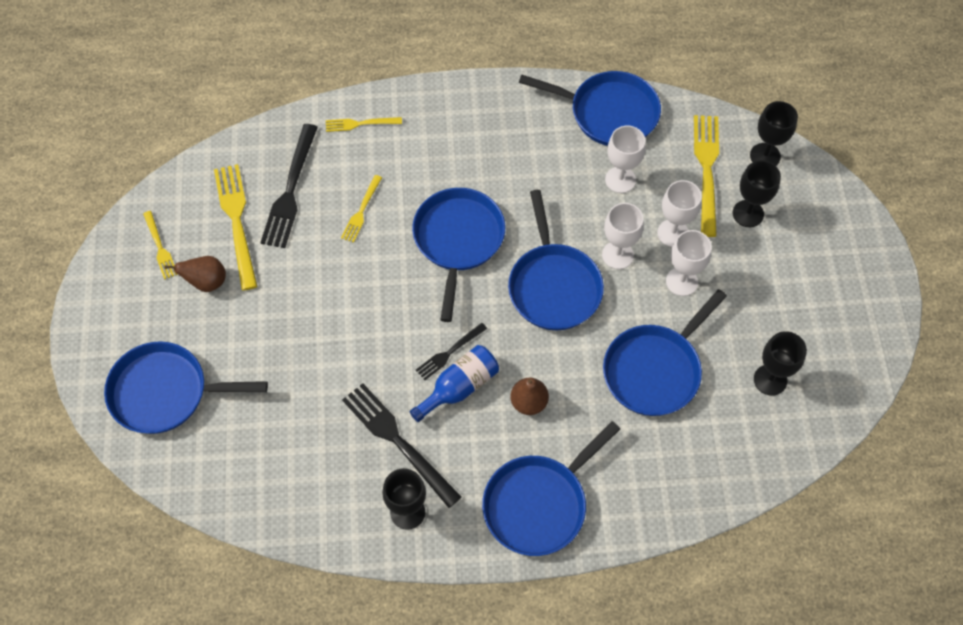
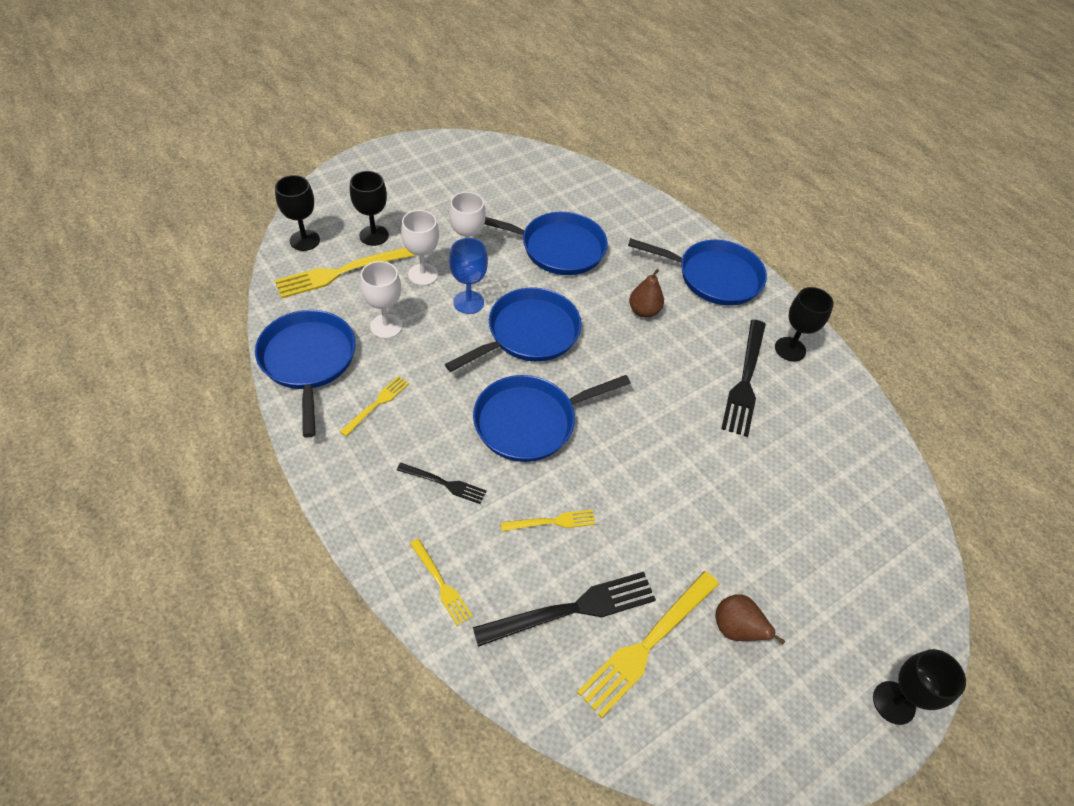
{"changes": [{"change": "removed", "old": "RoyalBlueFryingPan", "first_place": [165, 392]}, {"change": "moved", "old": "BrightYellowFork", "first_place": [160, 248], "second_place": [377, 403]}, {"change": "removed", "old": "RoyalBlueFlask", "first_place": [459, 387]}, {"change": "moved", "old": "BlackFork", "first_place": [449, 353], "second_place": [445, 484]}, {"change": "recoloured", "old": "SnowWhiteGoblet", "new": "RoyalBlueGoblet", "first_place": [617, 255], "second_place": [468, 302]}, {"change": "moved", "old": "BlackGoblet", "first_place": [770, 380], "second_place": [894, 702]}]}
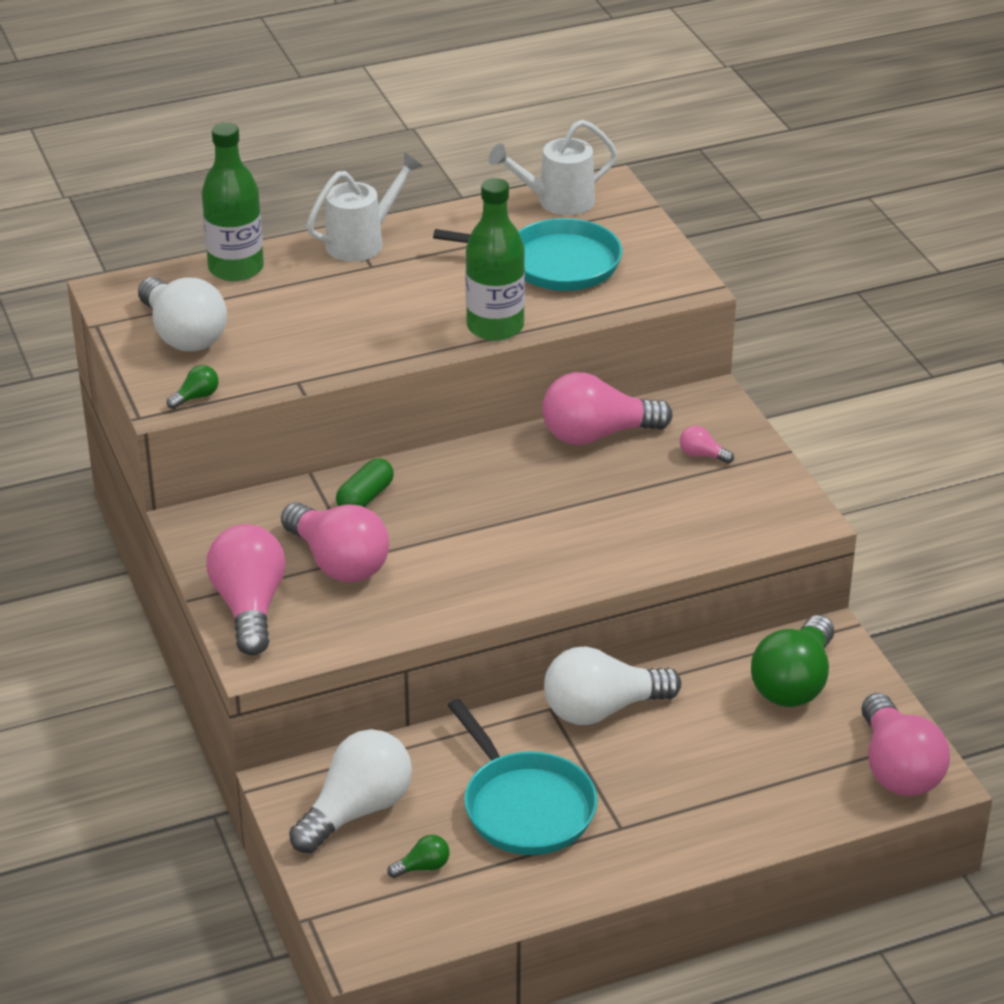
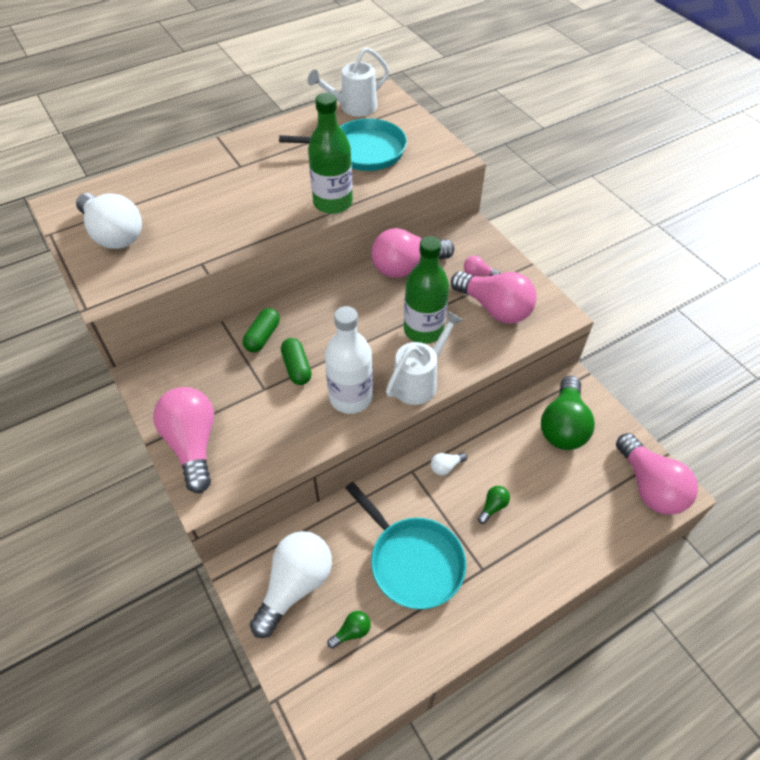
{"changes": [{"change": "moved", "old": "LeafGreenBulb", "first_place": [196, 397], "second_place": [493, 507]}, {"change": "moved", "old": "LeafGreenFlask", "first_place": [236, 268], "second_place": [423, 330]}, {"change": "moved", "old": "RosyBulb", "first_place": [338, 562], "second_place": [494, 308]}, {"change": "moved", "old": "SnowWhiteWateringCan", "first_place": [362, 242], "second_place": [419, 381]}, {"change": "resized", "old": "SnowWhiteBulb", "first_place": [602, 709], "second_place": [446, 467], "factor": 0.42}, {"change": "added", "new": "LeafGreenCapsule", "second_place": [297, 368]}, {"change": "added", "new": "SnowWhiteFlask", "second_place": [350, 397]}]}
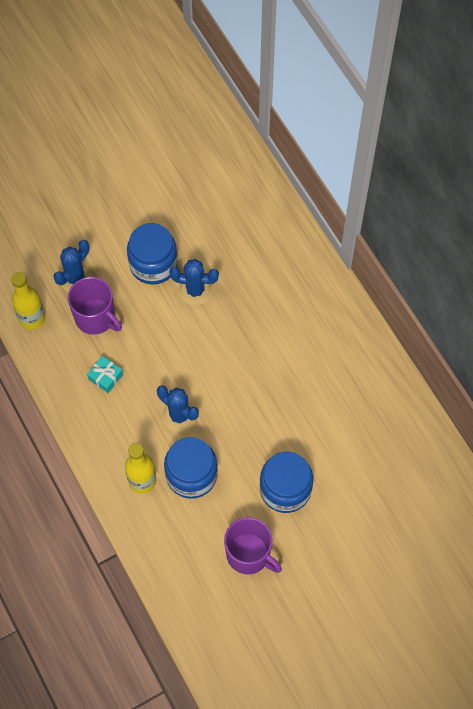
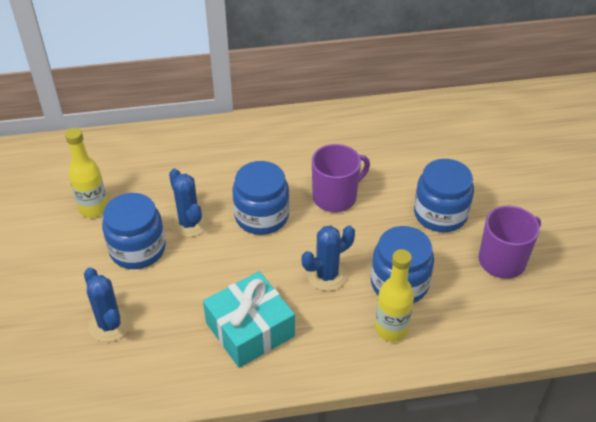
{"changes": [{"change": "moved", "old": "BrightYellowFlask", "first_place": [32, 318], "second_place": [93, 208]}, {"change": "moved", "old": "PurpleCoffeeMug", "first_place": [95, 317], "second_place": [335, 197]}, {"change": "resized", "old": "AquaWrappedGift", "first_place": [105, 377], "second_place": [250, 329], "factor": 2.12}, {"change": "turned", "old": "RoyalBlueCactus", "first_place": [195, 290], "second_place": [189, 223], "degrees": -60}, {"change": "added", "new": "RoyalBlueJar", "second_place": [261, 216]}]}
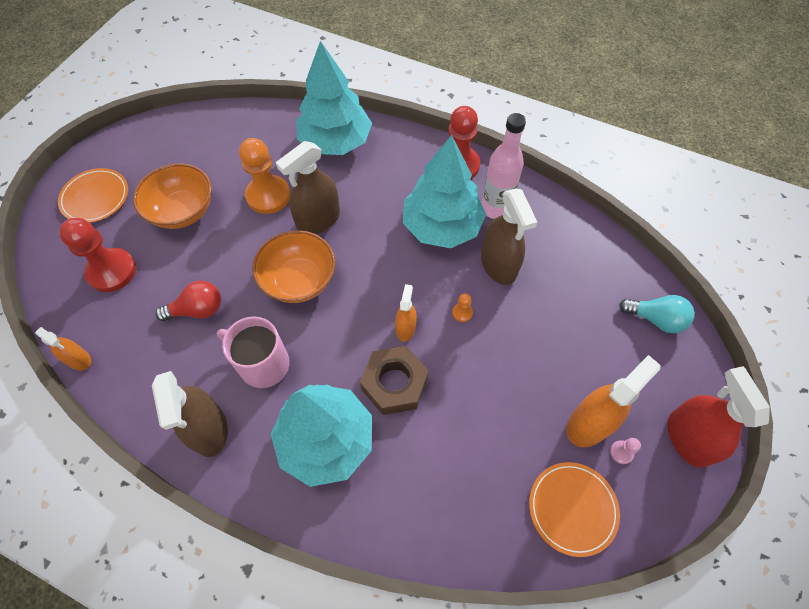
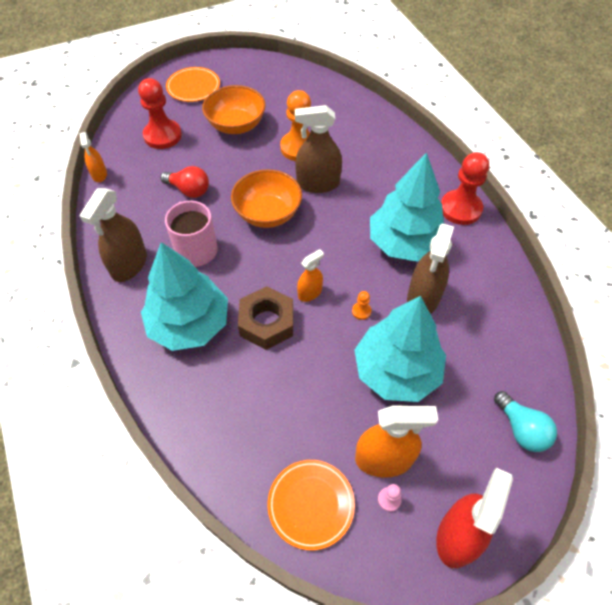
{"changes": [{"change": "moved", "old": "AquaTree", "first_place": [335, 142], "second_place": [396, 370]}, {"change": "removed", "old": "RosyFlask", "first_place": [495, 208]}]}
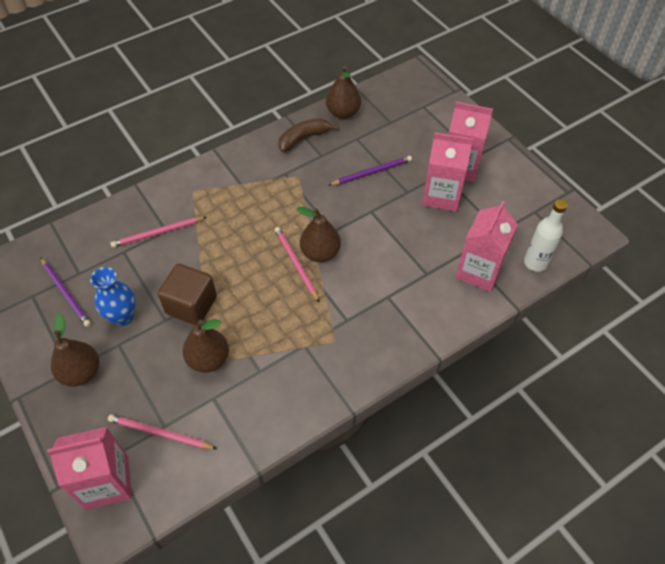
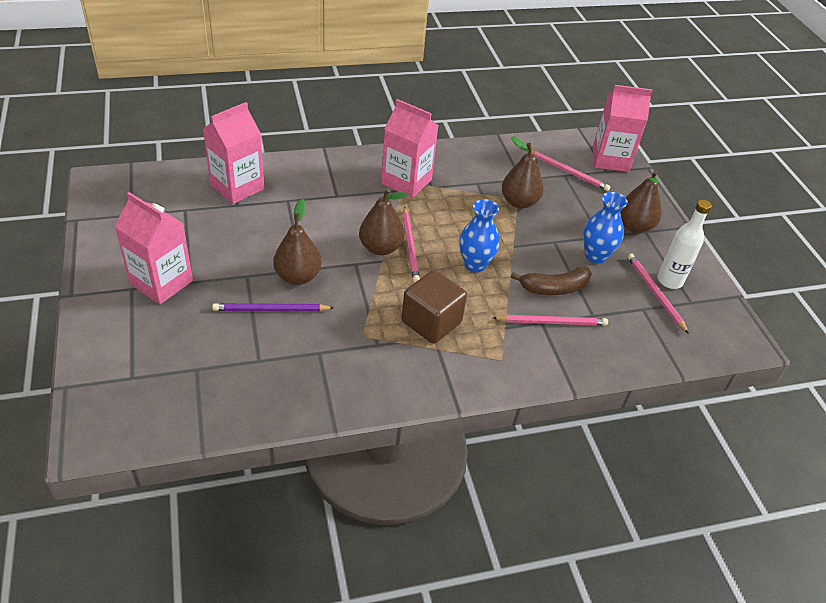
{"changes": [{"change": "recoloured", "old": "PurpleLeadPencil", "new": "RosyLeadPencil", "first_place": [66, 293], "second_place": [655, 293]}, {"change": "moved", "old": "RussetBlock", "first_place": [191, 305], "second_place": [431, 322]}, {"change": "moved", "old": "RussetToyBanana", "first_place": [303, 138], "second_place": [554, 288]}, {"change": "moved", "old": "RussetPear", "first_place": [343, 113], "second_place": [297, 276]}, {"change": "moved", "old": "RosyCarton", "first_place": [441, 195], "second_place": [406, 182]}, {"change": "moved", "old": "SnowWhiteFlask", "first_place": [535, 262], "second_place": [669, 281]}, {"change": "added", "new": "RoyalBlueFlowerVase", "second_place": [475, 264]}]}
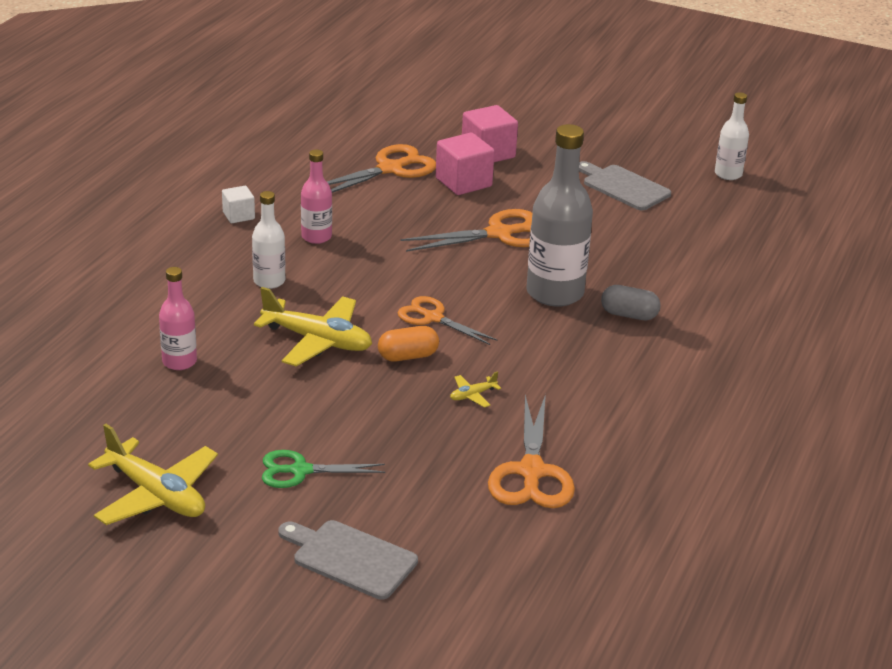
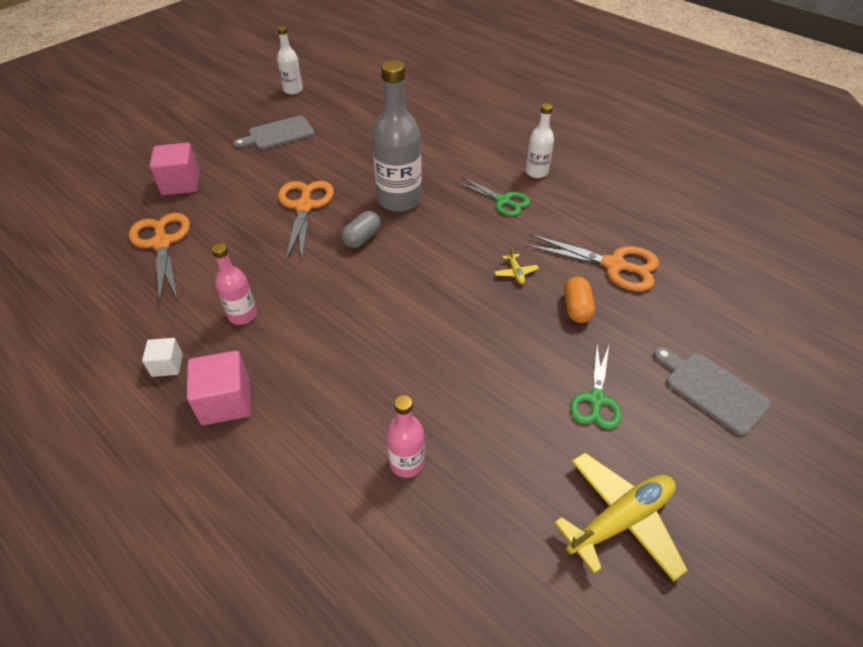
{"changes": [{"change": "moved", "old": "SnowWhiteFlask", "first_place": [269, 281], "second_place": [536, 172]}, {"change": "removed", "old": "BrightYellowPlane", "first_place": [317, 341]}, {"change": "turned", "old": "GreyBreadBoard", "first_place": [350, 558], "second_place": [712, 390], "degrees": 90}, {"change": "moved", "old": "OrangeCapsule", "first_place": [408, 356], "second_place": [576, 308]}, {"change": "removed", "old": "OrangeScissors", "first_place": [433, 318]}, {"change": "moved", "old": "RosyBlock", "first_place": [463, 182], "second_place": [226, 402]}, {"change": "moved", "old": "GreyCapsule", "first_place": [629, 315], "second_place": [362, 238]}, {"change": "added", "new": "LeafGreenScissors", "second_place": [503, 201]}]}
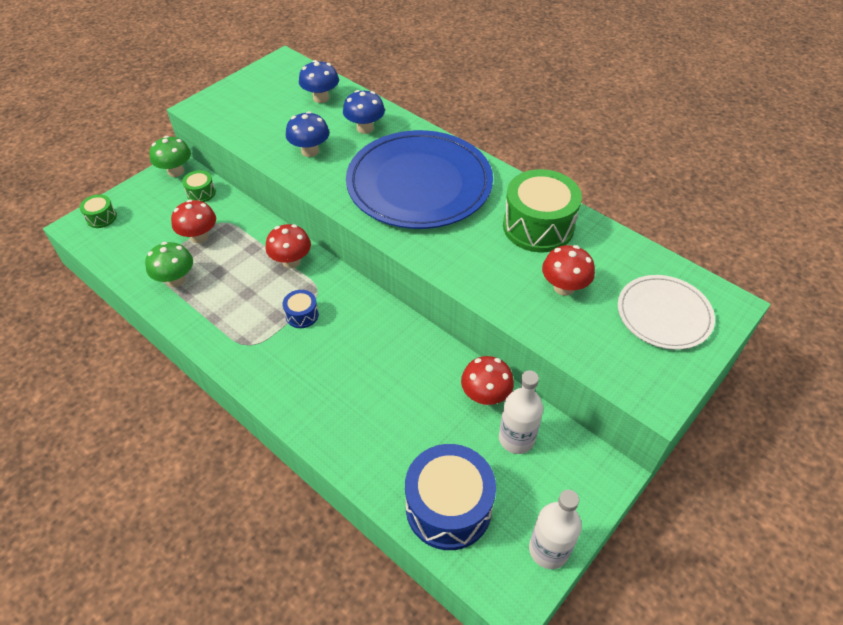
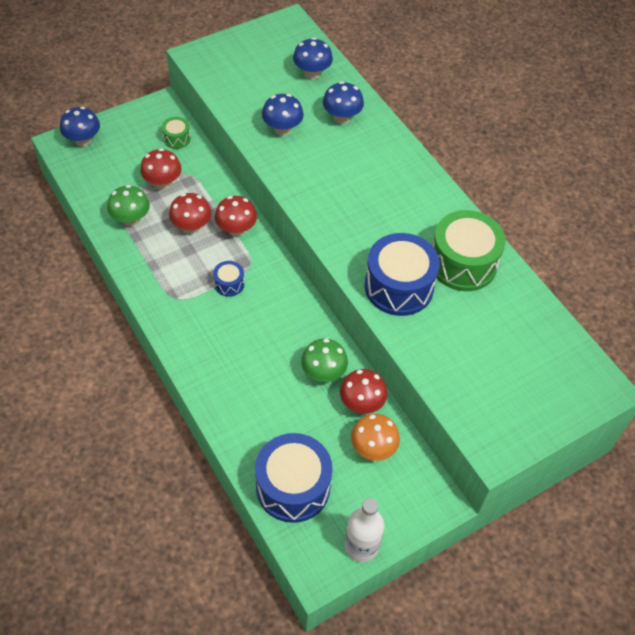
{"changes": [{"change": "replaced", "old": "LeafGreenToyDrum", "new": "RoyalBlueToadstool", "first_place": [101, 217], "second_place": [83, 140]}, {"change": "moved", "old": "LeafGreenToadstool", "first_place": [176, 171], "second_place": [323, 373]}, {"change": "removed", "old": "RoyalBlueFlatDish", "first_place": [419, 184]}, {"change": "replaced", "old": "SnowWhiteFlask", "new": "OrangeToadstool", "first_place": [516, 438], "second_place": [373, 448]}, {"change": "moved", "old": "CrimsonToadstool", "first_place": [564, 287], "second_place": [191, 227]}, {"change": "removed", "old": "SnowWhiteFlatDish", "first_place": [664, 314]}, {"change": "added", "new": "RoyalBlueToyDrum", "second_place": [399, 287]}]}
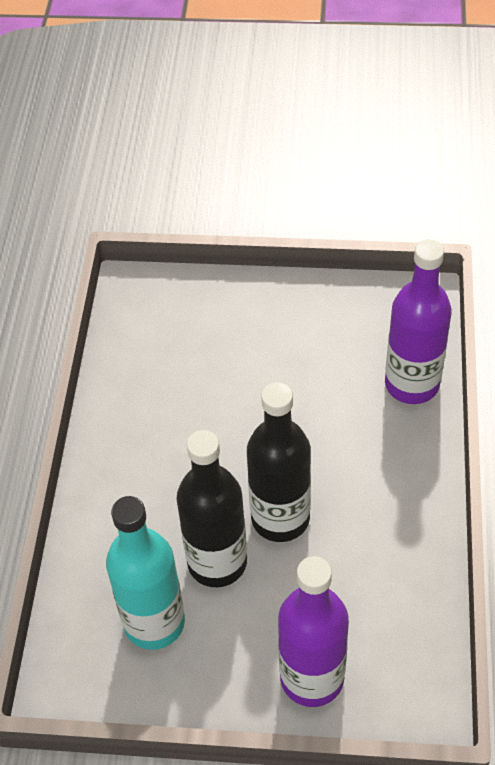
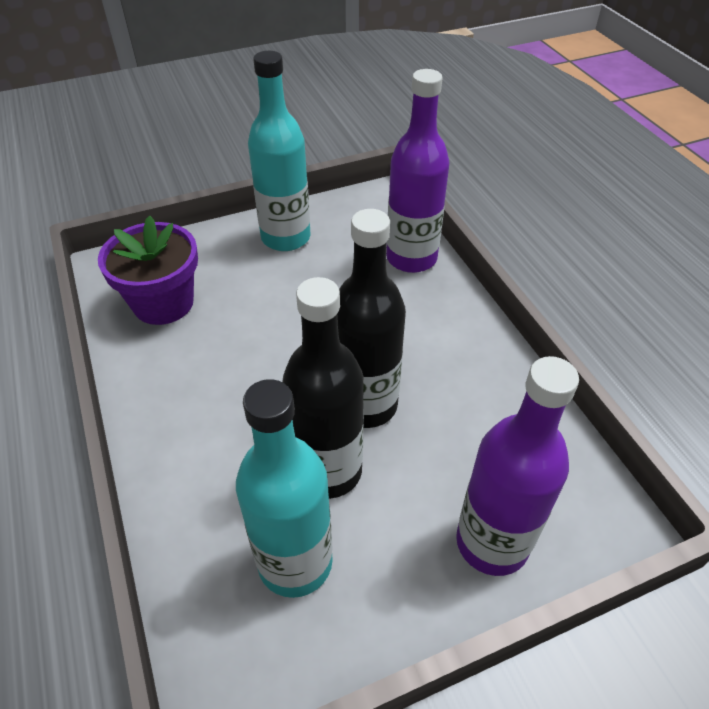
{"changes": [{"change": "added", "new": "PurplePlantPot", "second_place": [163, 303]}, {"change": "added", "new": "AquaFlask", "second_place": [286, 238]}]}
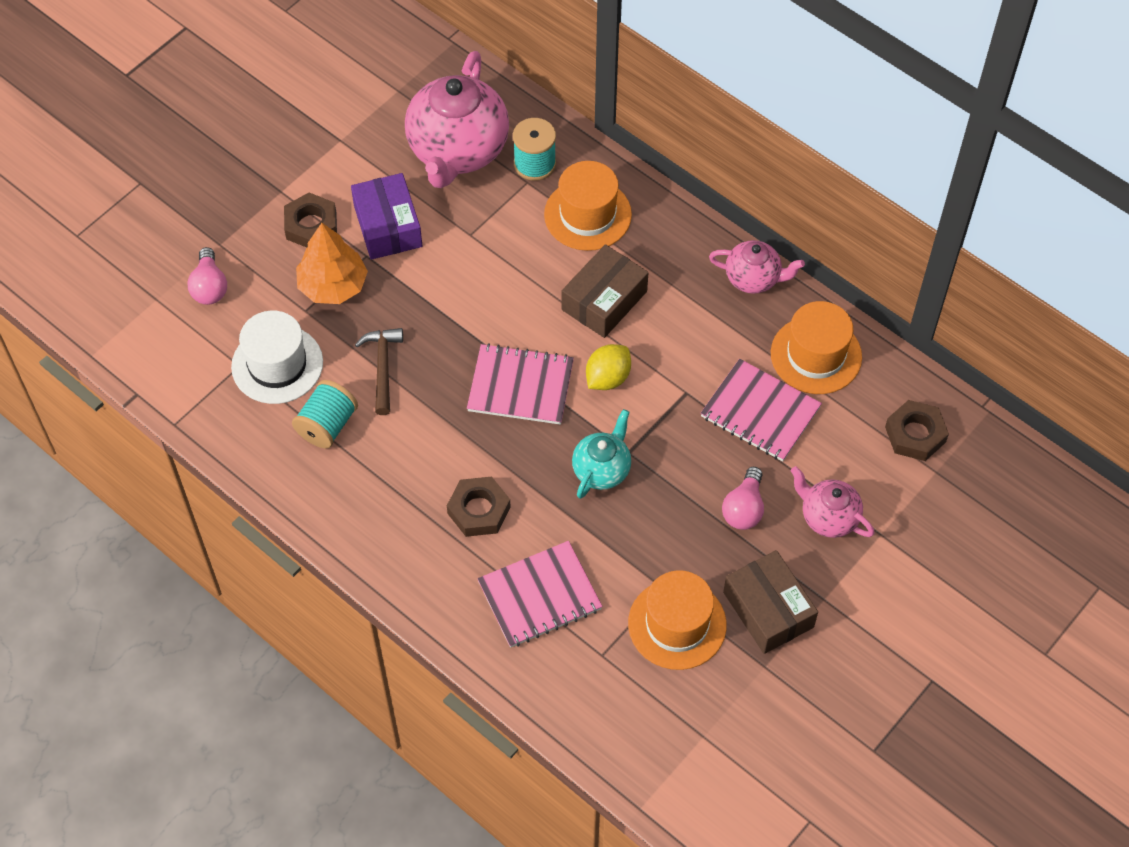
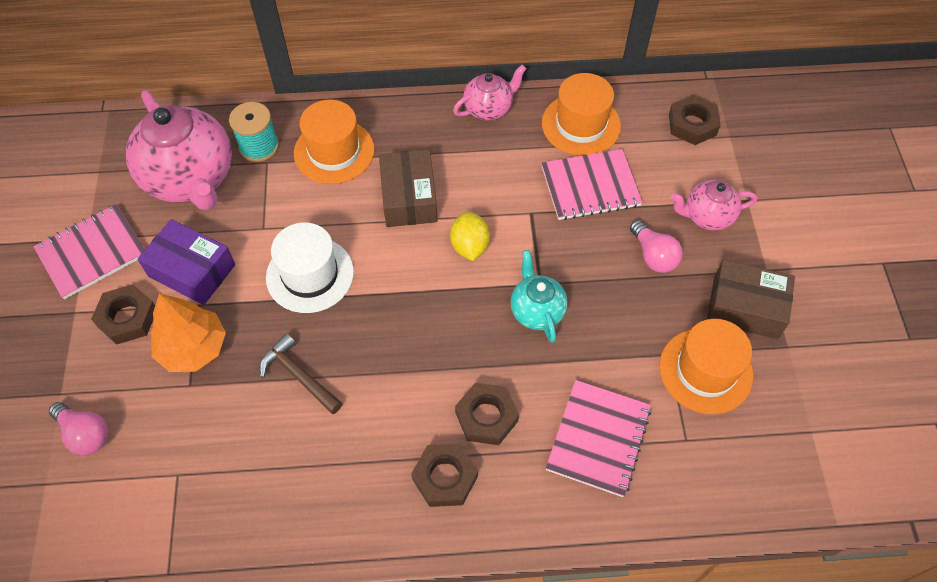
{"changes": [{"change": "moved", "old": "SnowWhiteTallHat", "first_place": [277, 364], "second_place": [310, 275]}, {"change": "removed", "old": "AquaReelOfThread", "first_place": [327, 425]}, {"change": "moved", "old": "RosyNotebook", "first_place": [520, 386], "second_place": [92, 252]}, {"change": "added", "new": "RussetHexNut", "second_place": [445, 477]}]}
